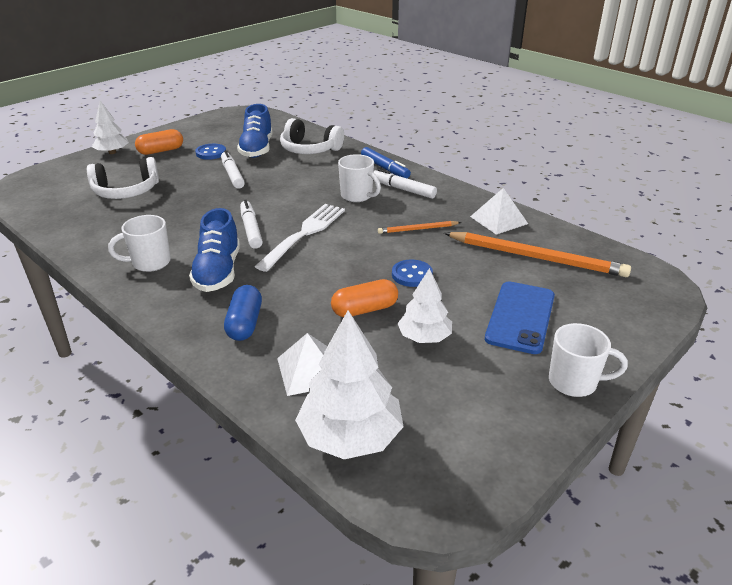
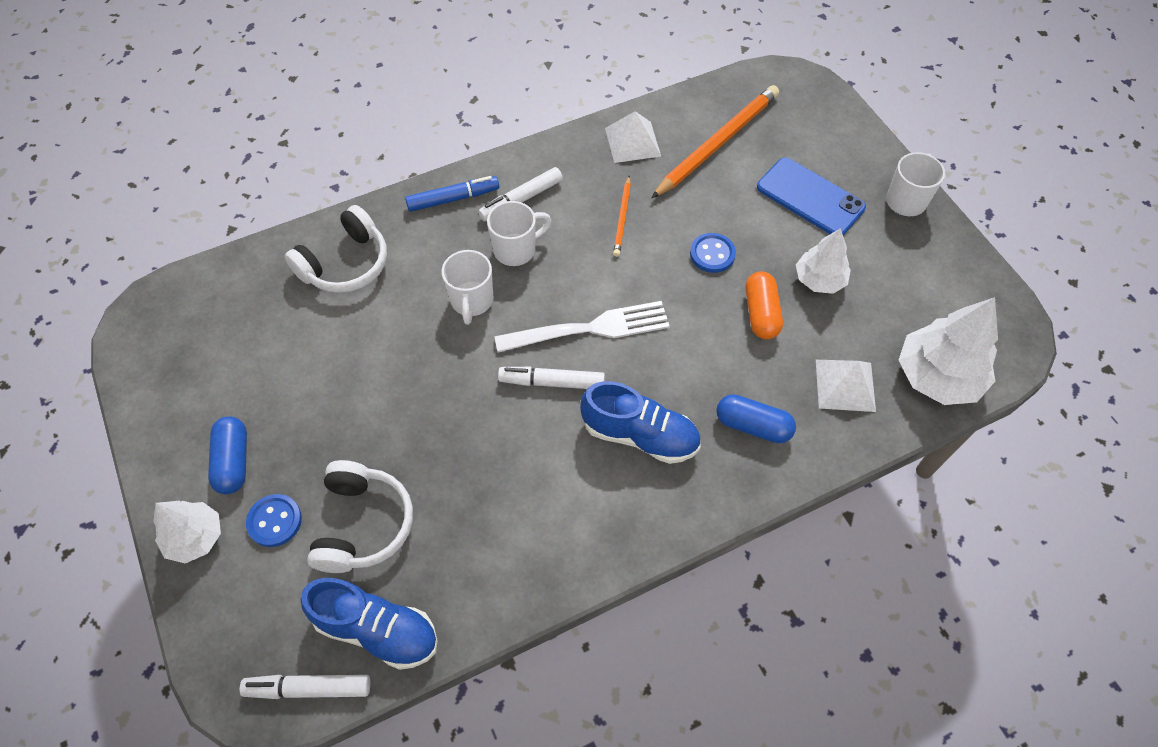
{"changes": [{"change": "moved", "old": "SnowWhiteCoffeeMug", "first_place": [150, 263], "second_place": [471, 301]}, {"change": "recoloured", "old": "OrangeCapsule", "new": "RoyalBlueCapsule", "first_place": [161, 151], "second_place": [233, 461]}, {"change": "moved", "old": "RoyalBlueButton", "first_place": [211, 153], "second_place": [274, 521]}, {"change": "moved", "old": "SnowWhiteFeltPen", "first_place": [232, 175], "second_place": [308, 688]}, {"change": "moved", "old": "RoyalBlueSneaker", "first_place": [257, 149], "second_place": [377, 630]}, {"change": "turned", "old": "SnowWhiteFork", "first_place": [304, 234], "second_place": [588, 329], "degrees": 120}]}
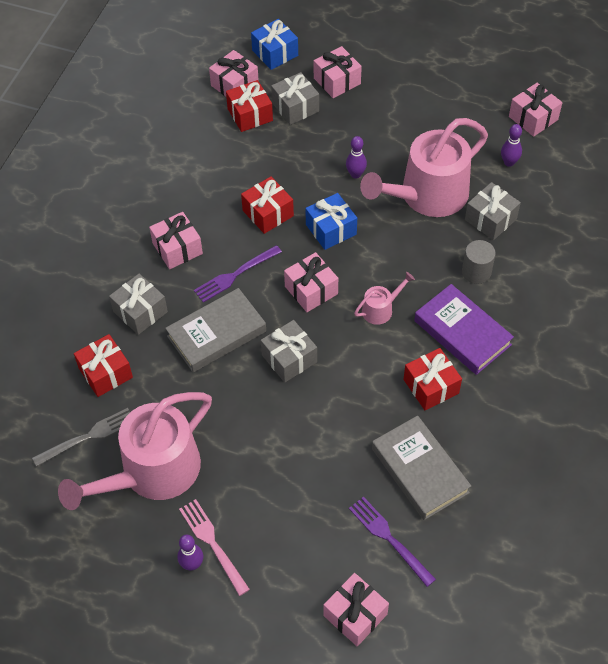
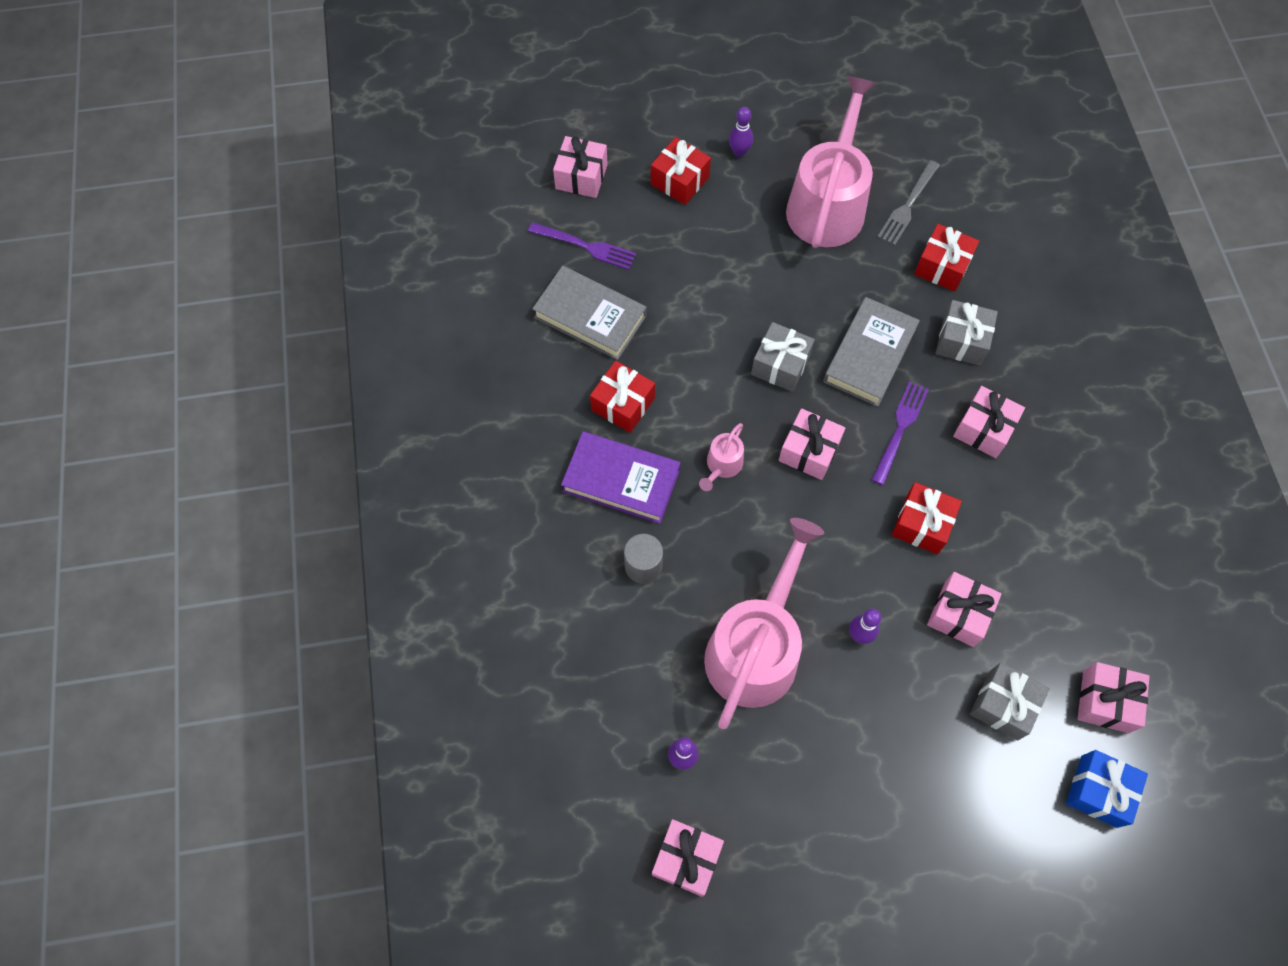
{"changes": [{"change": "removed", "old": "RosyFork", "first_place": [212, 544]}, {"change": "moved", "old": "CrimsonWrappedGift", "first_place": [250, 115], "second_place": [680, 180]}, {"change": "removed", "old": "RoyalBlueWrappedGift", "first_place": [331, 229]}, {"change": "moved", "old": "RosyWrappedGift", "first_place": [337, 81], "second_place": [958, 614]}, {"change": "removed", "old": "GreyWrappedGift", "first_place": [490, 219]}]}
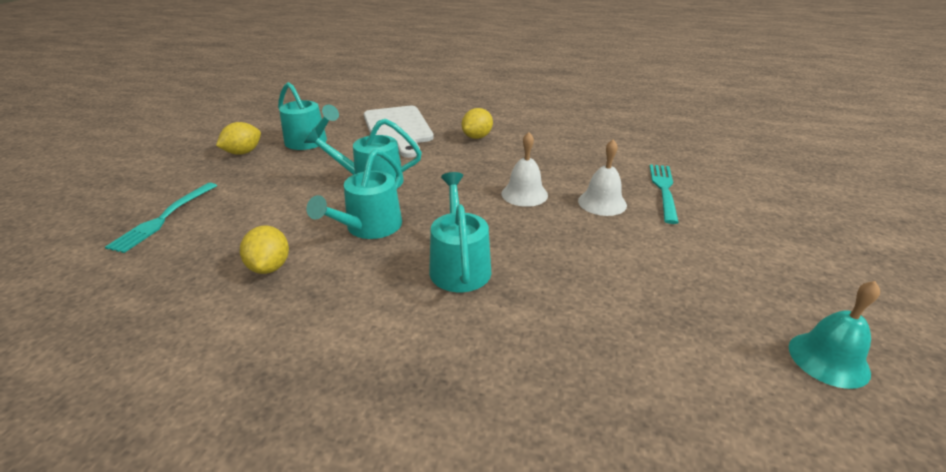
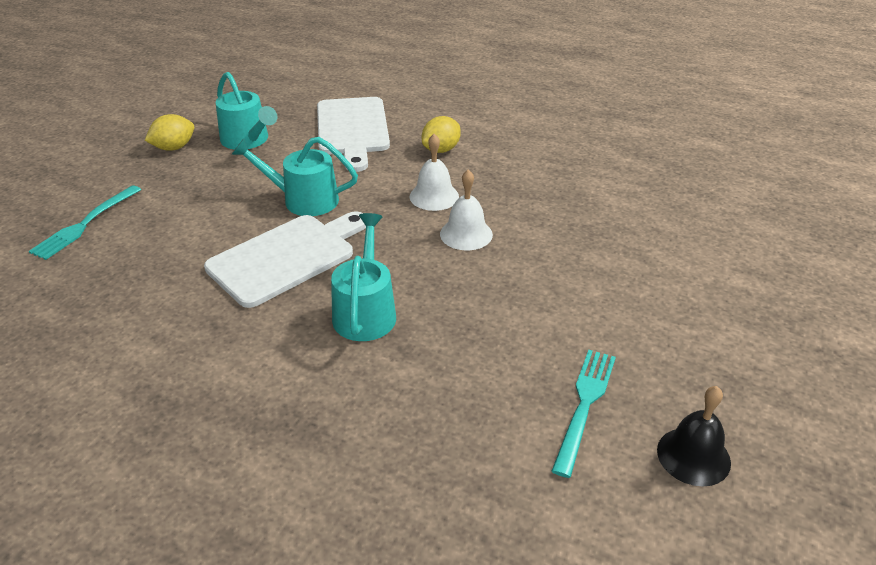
{"changes": [{"change": "removed", "old": "BrightYellowToyLemon", "first_place": [270, 267]}, {"change": "replaced", "old": "AquaWateringCan", "new": "SnowWhiteBreadBoard", "first_place": [369, 227], "second_place": [286, 257]}, {"change": "moved", "old": "SnowWhiteSchoolBell", "first_place": [602, 202], "second_place": [434, 196]}, {"change": "moved", "old": "AquaFork", "first_place": [663, 189], "second_place": [584, 405]}, {"change": "recoloured", "old": "AquaSchoolBell", "new": "BlackSchoolBell", "first_place": [828, 359], "second_place": [693, 456]}]}
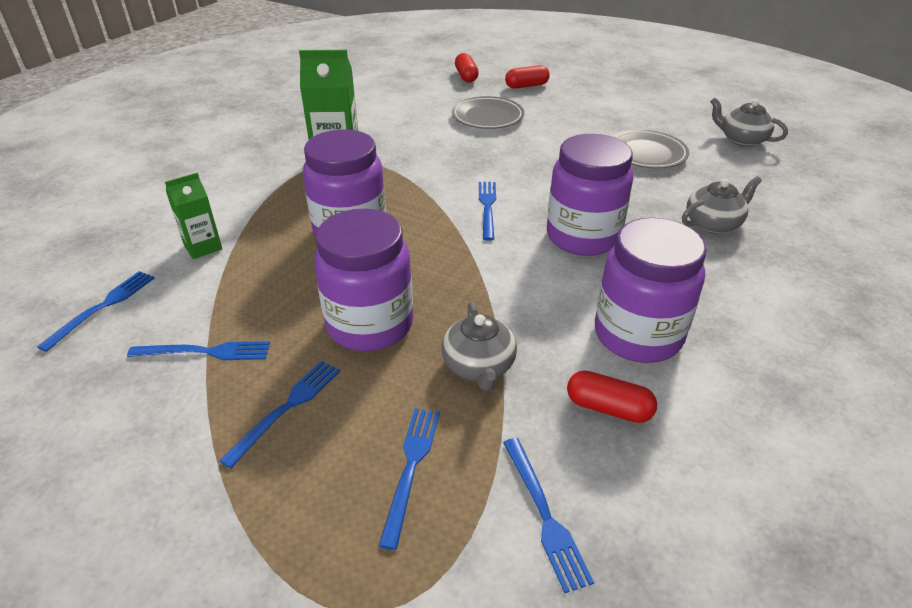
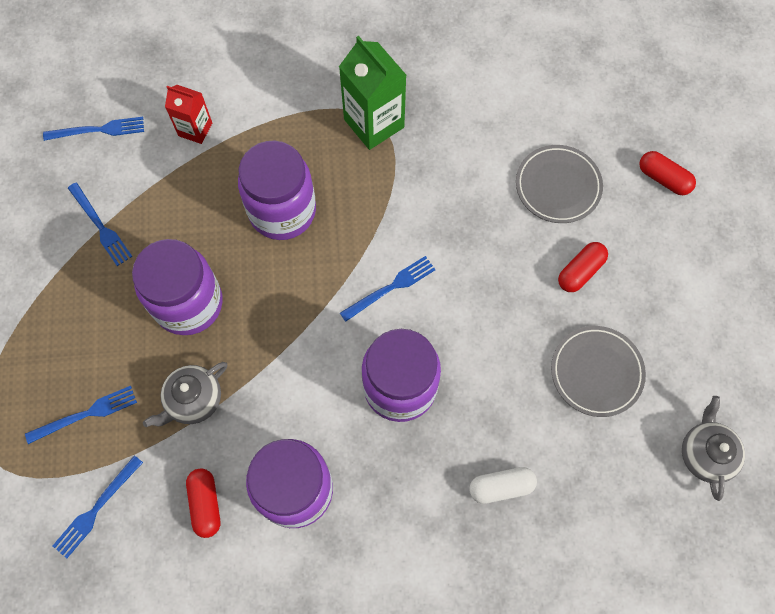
{"changes": [{"change": "recoloured", "old": "LeafGreenCarton", "new": "CrimsonCarton", "first_place": [203, 247], "second_place": [195, 129]}, {"change": "removed", "old": "RoyalBlueFork", "first_place": [286, 408]}, {"change": "moved", "old": "CrimsonCapsule", "first_place": [466, 76], "second_place": [580, 271]}, {"change": "replaced", "old": "GreyChinaTeapot", "new": "SnowWhiteCapsule", "first_place": [713, 224], "second_place": [501, 487]}]}
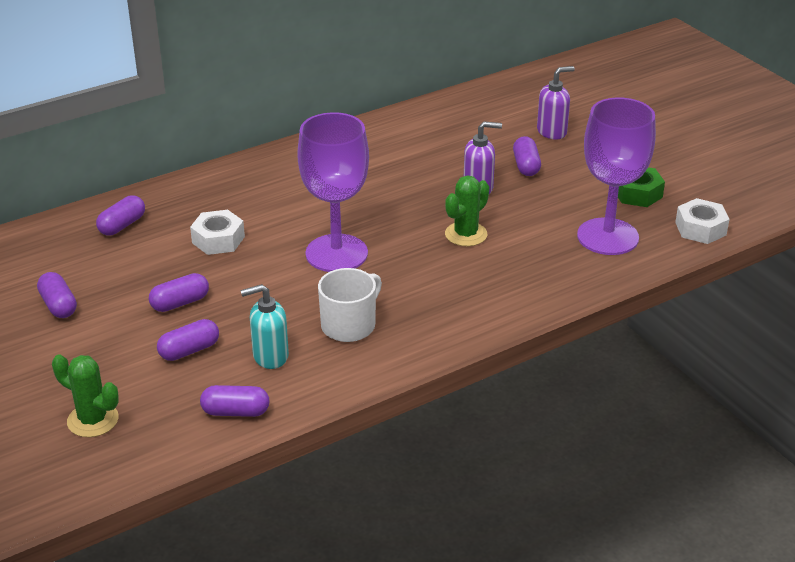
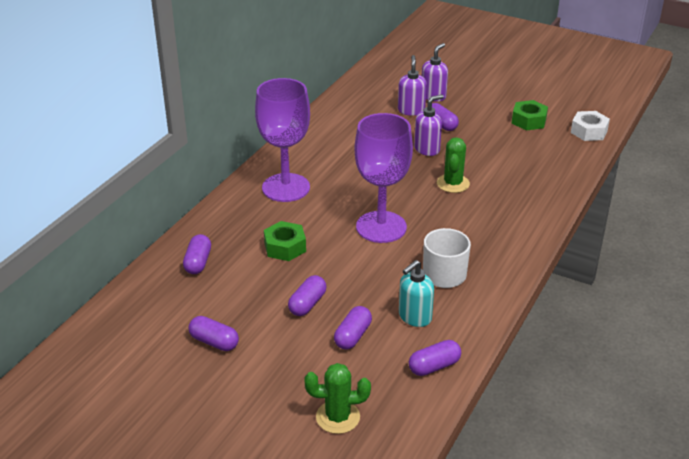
{"changes": [{"change": "recoloured", "old": "SnowWhiteHexNut", "new": "LeafGreenHexNut", "first_place": [218, 240], "second_place": [285, 247]}, {"change": "moved", "old": "PurpleGoblet", "first_place": [607, 237], "second_place": [286, 188]}, {"change": "added", "new": "PurplePumpBottle", "second_place": [411, 110]}]}
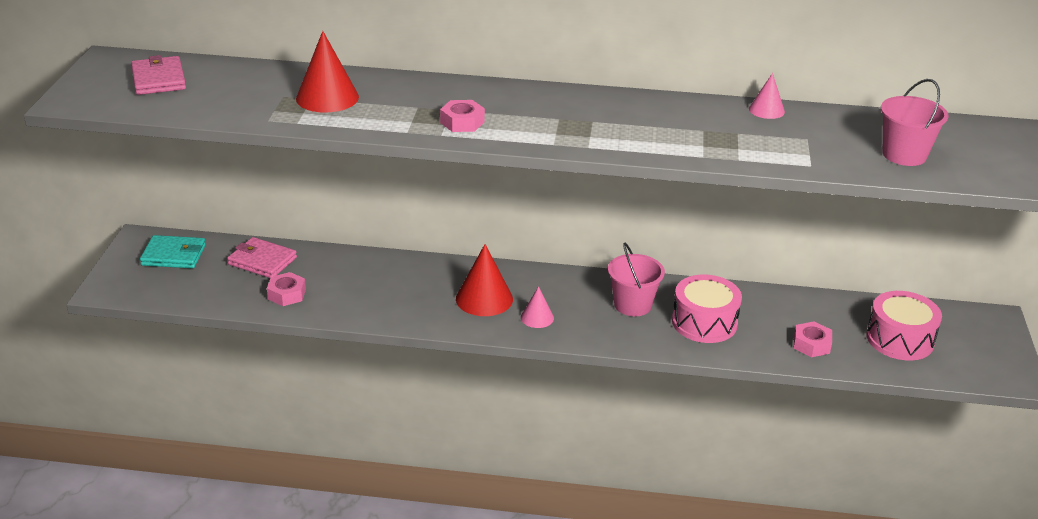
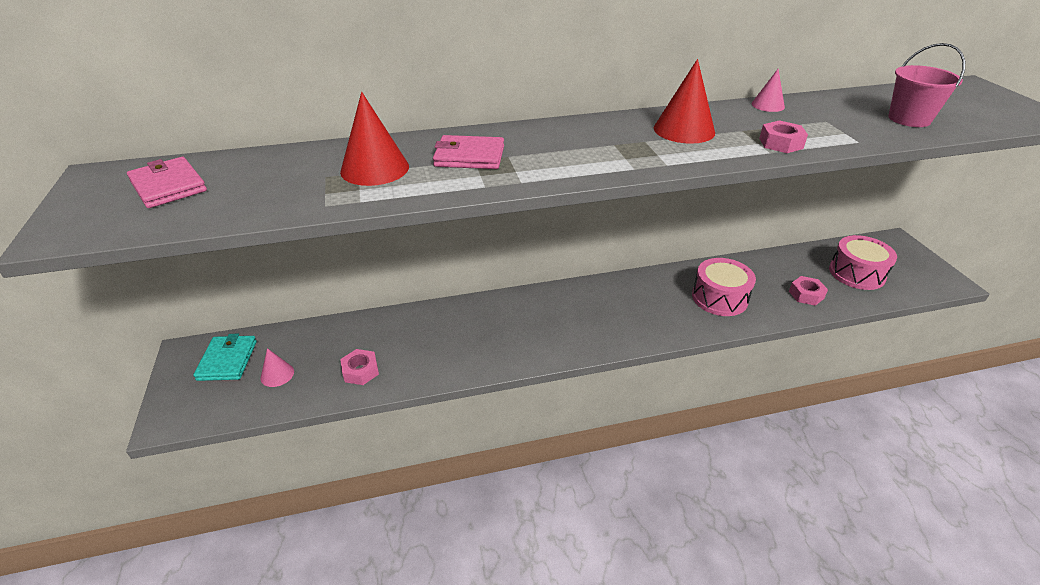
{"changes": [{"change": "turned", "old": "AquaWallet", "first_place": [174, 255], "second_place": [227, 360], "degrees": -75}, {"change": "moved", "old": "RosyWallet", "first_place": [262, 261], "second_place": [469, 156]}, {"change": "moved", "old": "RosyHexNut", "first_place": [462, 122], "second_place": [780, 143]}, {"change": "moved", "old": "CrimsonCone", "first_place": [484, 299], "second_place": [684, 130]}, {"change": "moved", "old": "RosyCone", "first_place": [537, 317], "second_place": [277, 374]}, {"change": "removed", "old": "RosyPail", "first_place": [632, 305]}]}
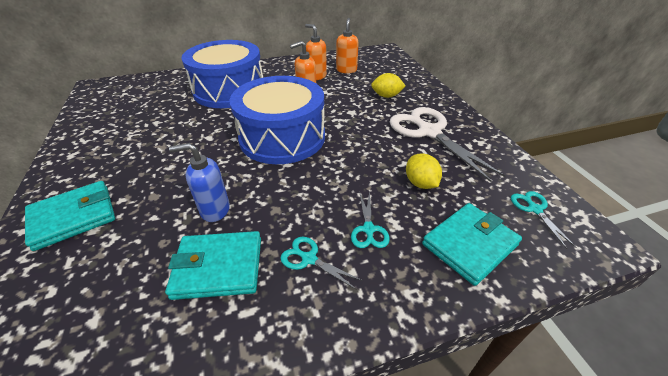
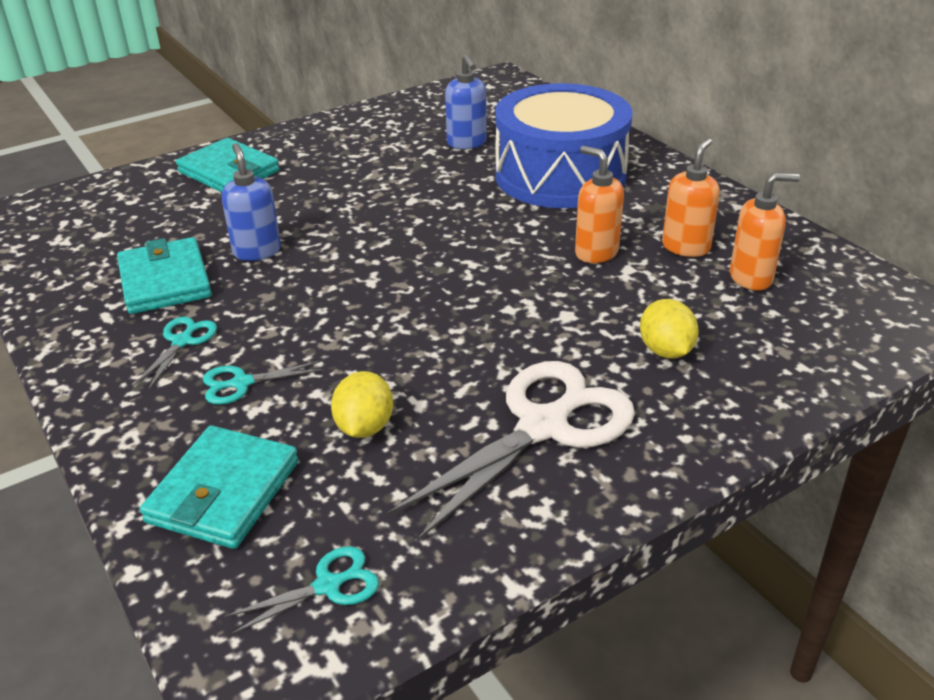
{"changes": [{"change": "removed", "old": "RoyalBlueToyDrum", "first_place": [282, 137]}, {"change": "turned", "old": "BrightYellowToyLemon", "first_place": [420, 183], "second_place": [364, 427], "degrees": -45}, {"change": "turned", "old": "AquaWallet", "first_place": [469, 244], "second_place": [224, 492], "degrees": 75}, {"change": "added", "new": "RoyalBluePumpBottle", "second_place": [467, 143]}]}
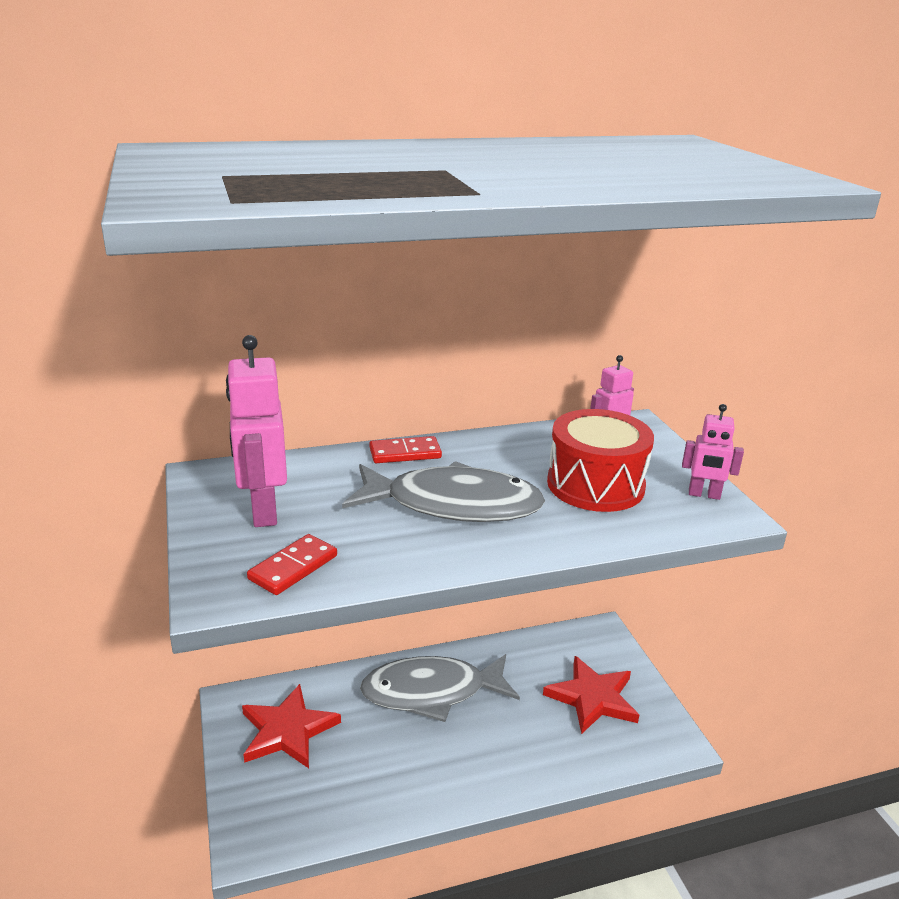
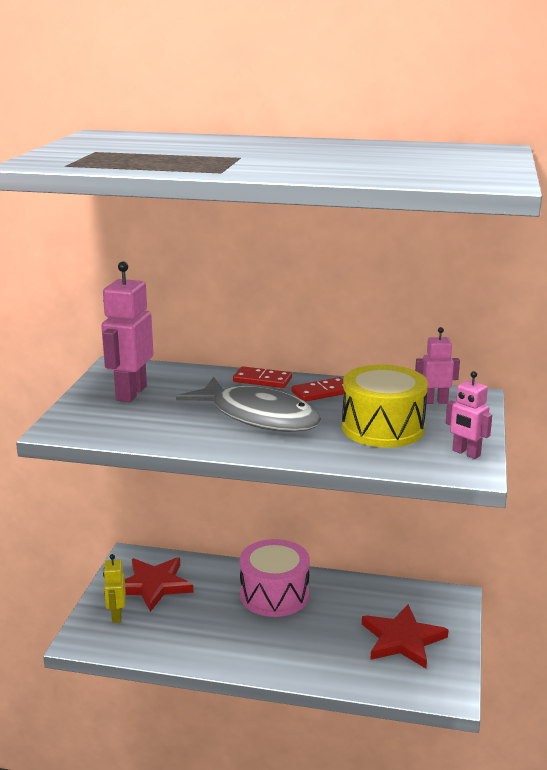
{"changes": [{"change": "moved", "old": "CrimsonDominoPiece", "first_place": [293, 567], "second_place": [322, 392]}, {"change": "replaced", "old": "GreyFish", "new": "RosyToyDrum", "first_place": [431, 692], "second_place": [274, 595]}, {"change": "recoloured", "old": "CrimsonToyDrum", "new": "BrightYellowToyDrum", "first_place": [595, 485], "second_place": [382, 428]}, {"change": "added", "new": "BrightYellowToyRobot", "second_place": [116, 615]}]}
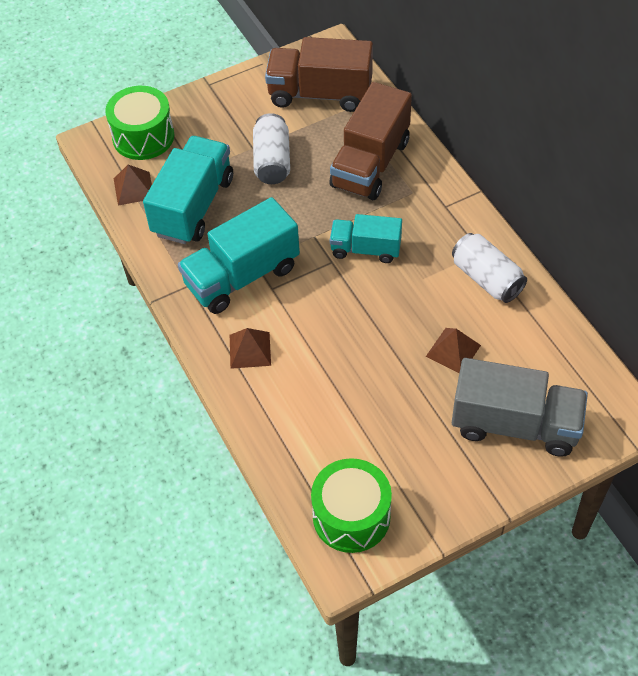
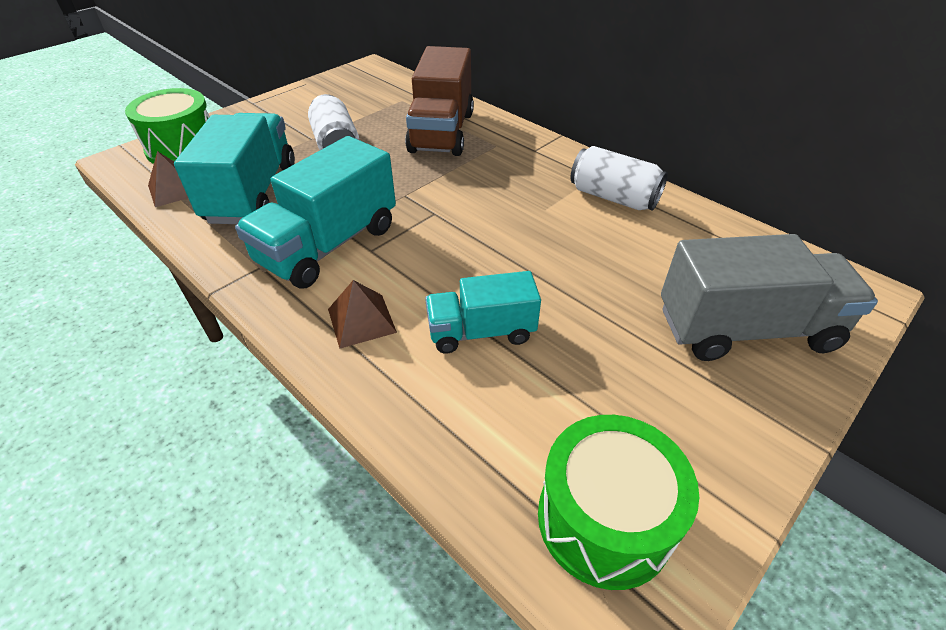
{"changes": [{"change": "removed", "old": "RussetLorry", "first_place": [320, 94]}, {"change": "moved", "old": "AquaLorry", "first_place": [365, 249], "second_place": [481, 331]}, {"change": "removed", "old": "RussetPyramidShape", "first_place": [453, 350]}]}
